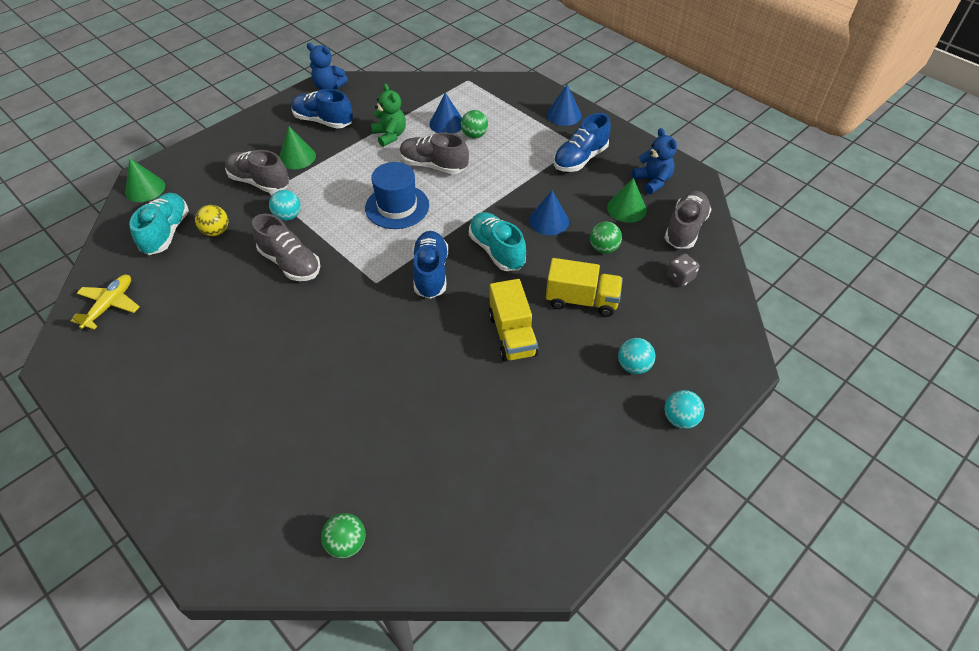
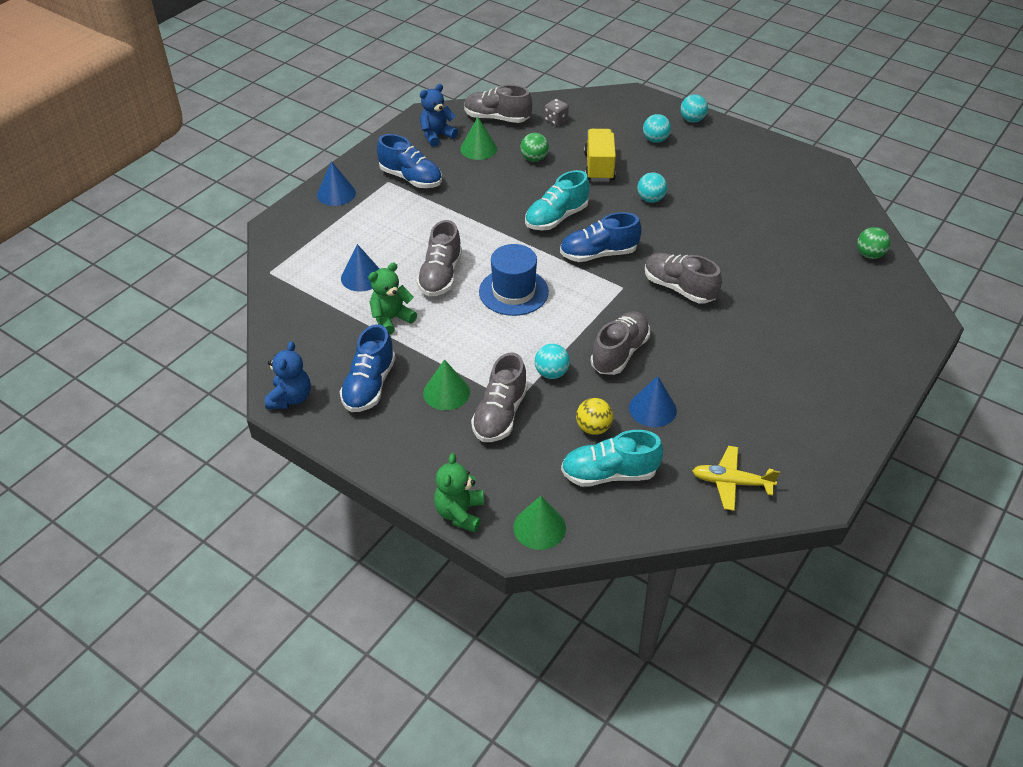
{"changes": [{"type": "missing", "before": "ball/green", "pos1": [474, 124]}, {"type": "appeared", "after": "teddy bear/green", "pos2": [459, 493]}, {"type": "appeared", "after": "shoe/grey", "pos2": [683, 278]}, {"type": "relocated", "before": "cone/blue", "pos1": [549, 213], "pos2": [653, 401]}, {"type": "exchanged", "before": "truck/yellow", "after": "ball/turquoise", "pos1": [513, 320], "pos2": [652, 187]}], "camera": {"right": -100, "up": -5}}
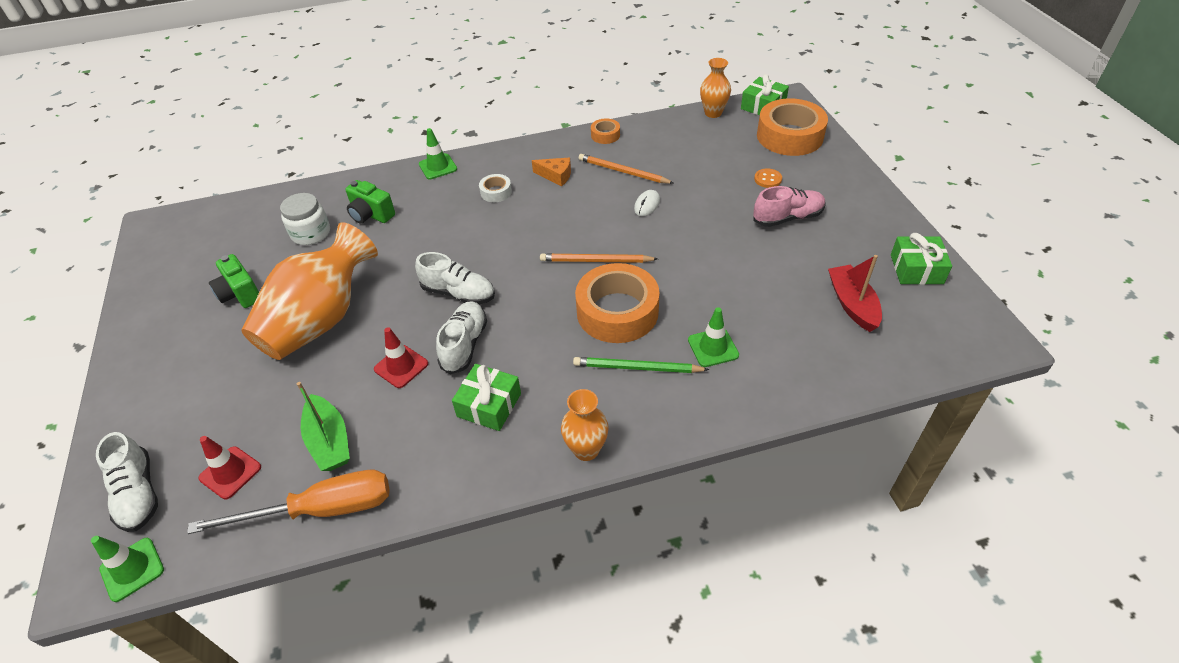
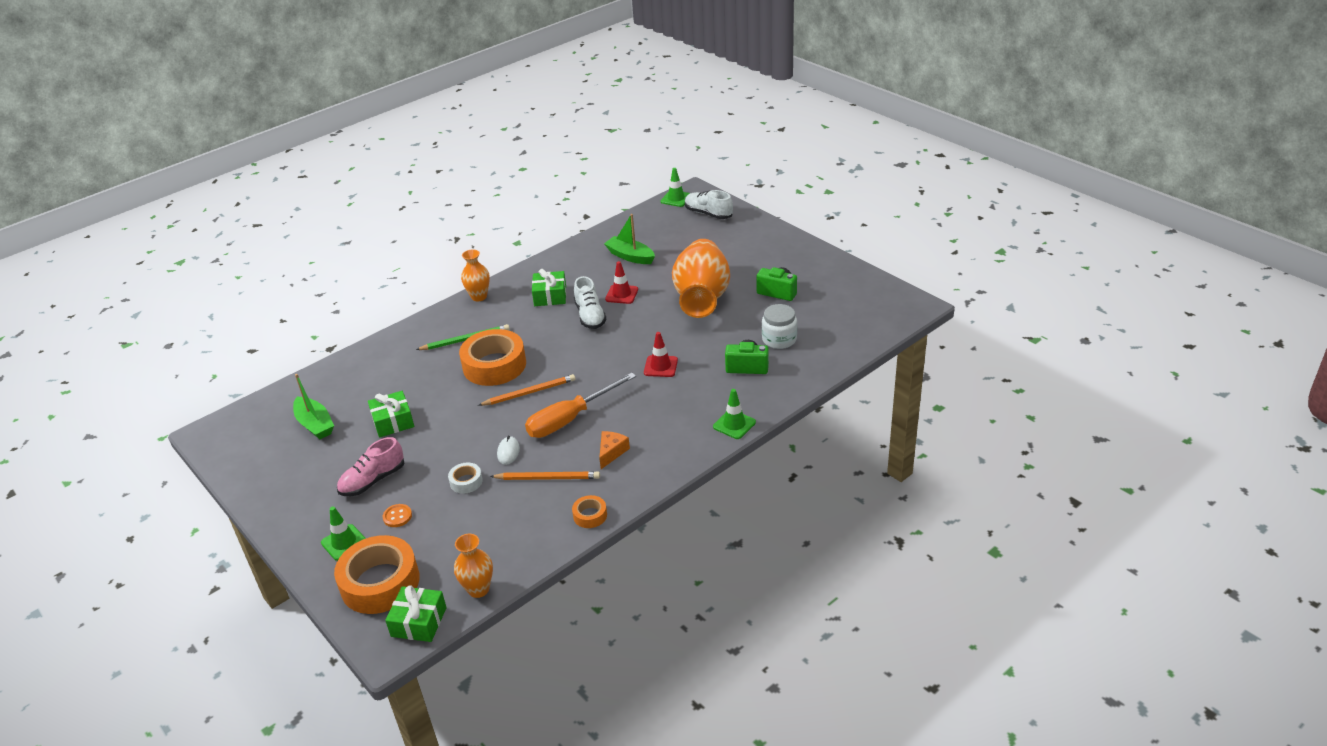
{"changes": [{"type": "missing", "before": "shoe/white", "pos1": [455, 278]}, {"type": "relocated", "before": "screwdriver/orange", "pos1": [288, 502], "pos2": [580, 405]}, {"type": "relocated", "before": "traffic cone/red", "pos1": [229, 467], "pos2": [661, 354]}, {"type": "relocated", "before": "tape/white", "pos1": [495, 188], "pos2": [465, 478]}, {"type": "relocated", "before": "traffic cone/green", "pos1": [713, 337], "pos2": [343, 533]}, {"type": "relocated", "before": "gift/green", "pos1": [921, 259], "pos2": [391, 414]}, {"type": "colour", "before": "boat/red", "after": "boat/green", "pos1": [855, 293], "pos2": [313, 406]}, {"type": "spun", "before": "cheese/orange", "pos1": [551, 172], "pos2": [614, 450], "turn": 120}], "camera": {"right": 155, "up": -10}}
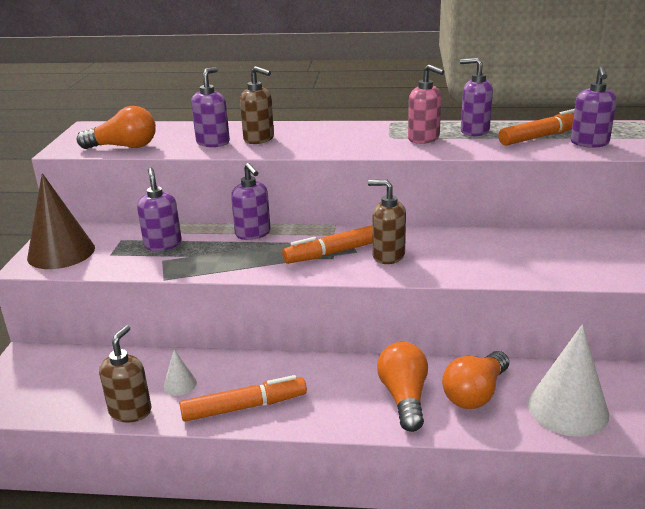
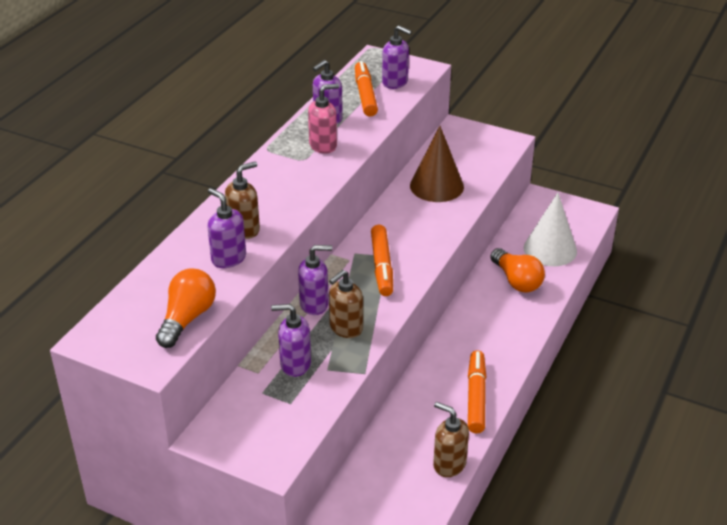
{"changes": [{"type": "missing", "before": "cone/white", "pos1": [180, 373]}, {"type": "missing", "before": "light bulb/orange", "pos1": [402, 387]}, {"type": "relocated", "before": "cone/brown", "pos1": [61, 221], "pos2": [437, 164]}, {"type": "relocated", "before": "soap dispenser/brown", "pos1": [387, 222], "pos2": [346, 304]}], "camera": {"right": -70, "up": 10}}
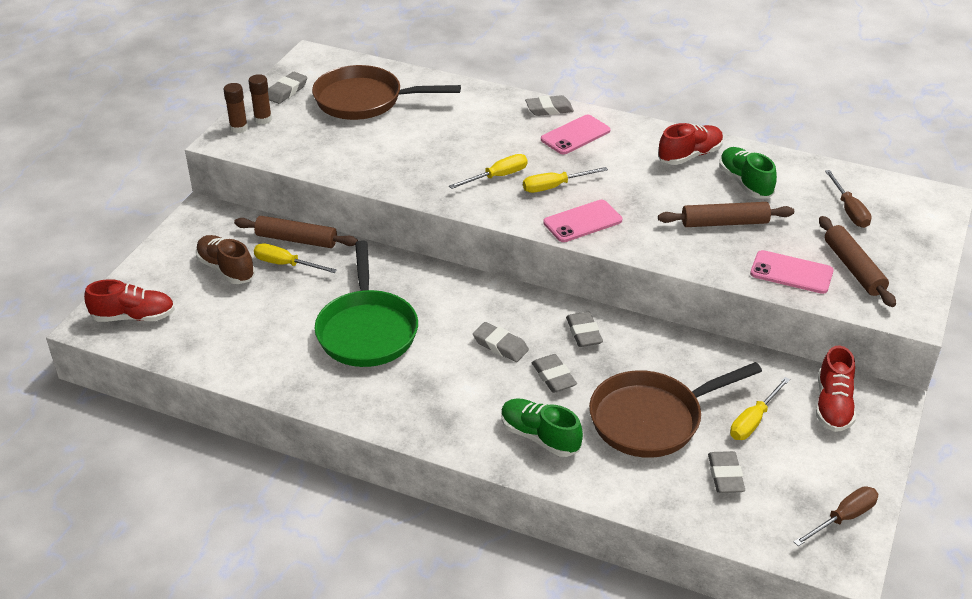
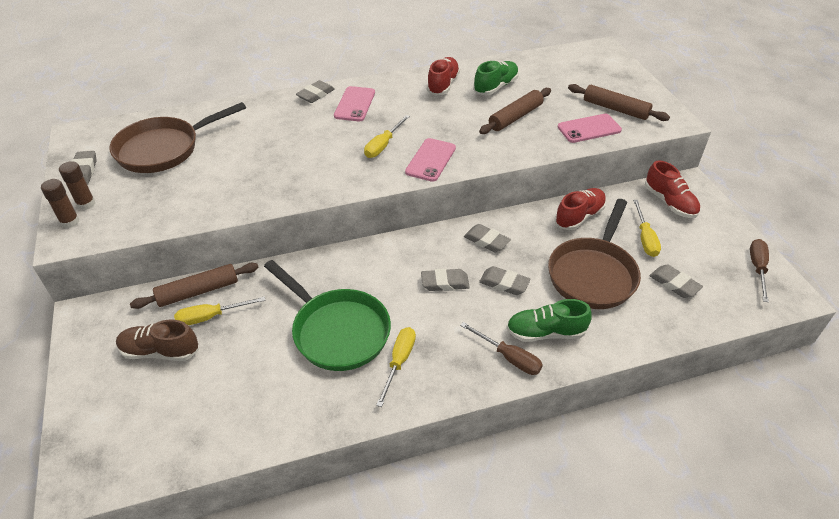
{"changes": [{"type": "relocated", "before": "shoe/red", "pos1": [129, 300], "pos2": [580, 209]}, {"type": "relocated", "before": "screwdriver/yellow", "pos1": [488, 171], "pos2": [396, 367]}, {"type": "relocated", "before": "screwdriver/brown", "pos1": [848, 199], "pos2": [501, 348]}, {"type": "spun", "before": "shoe/green", "pos1": [748, 173], "pos2": [496, 77], "turn": 105}], "camera": {"right": -40, "up": 5}}
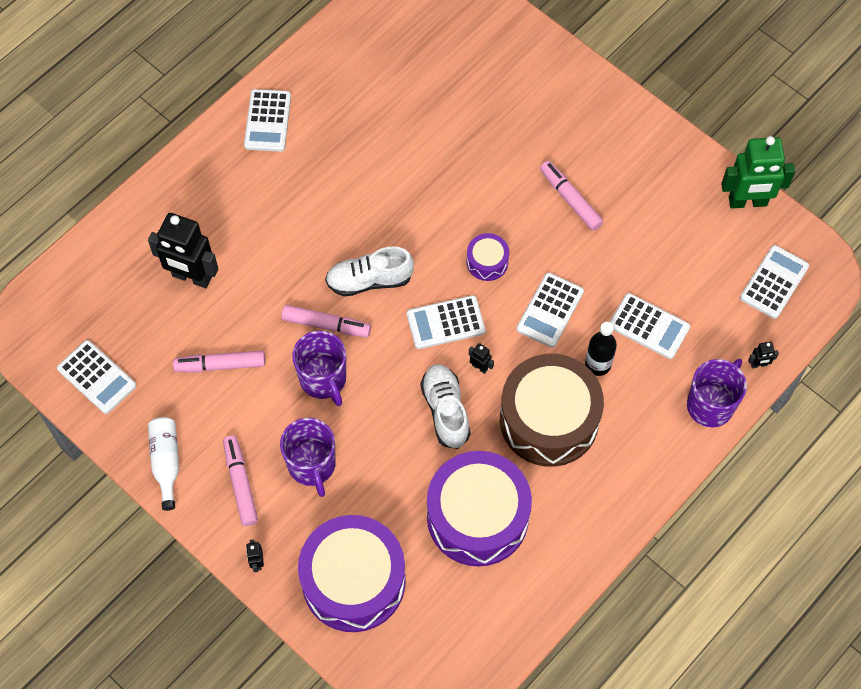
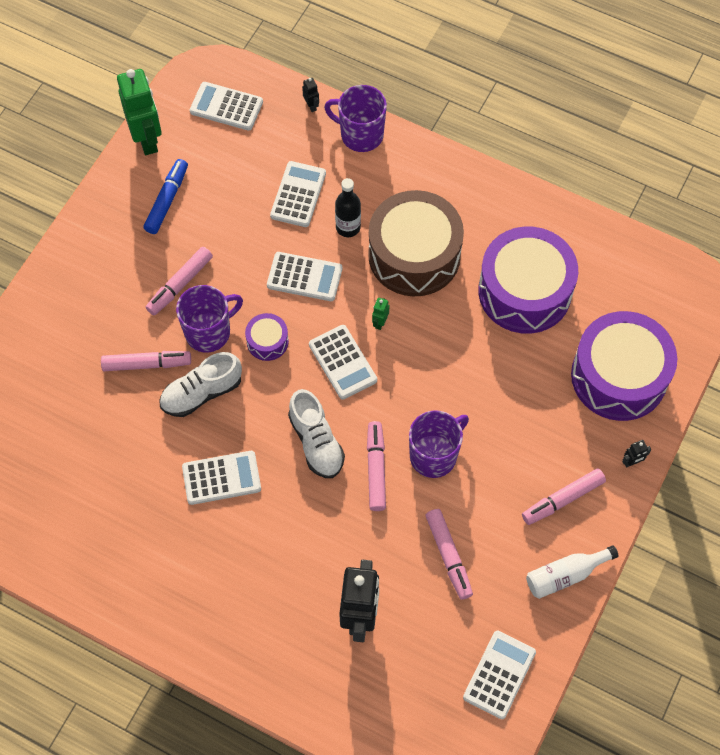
{"changes": [{"type": "appeared", "after": "marker/pink", "pos2": [146, 361]}, {"type": "appeared", "after": "marker/blue", "pos2": [165, 196]}, {"type": "relocated", "before": "calculator/white", "pos1": [267, 120], "pos2": [221, 478]}, {"type": "relocated", "before": "mug/purple", "pos1": [308, 457], "pos2": [209, 319]}, {"type": "relocated", "before": "shoe/white", "pos1": [445, 406], "pos2": [201, 384]}, {"type": "colour", "before": "robot/black", "after": "robot/green", "pos1": [481, 358], "pos2": [380, 314]}], "camera": {"right": -105, "up": 0}}
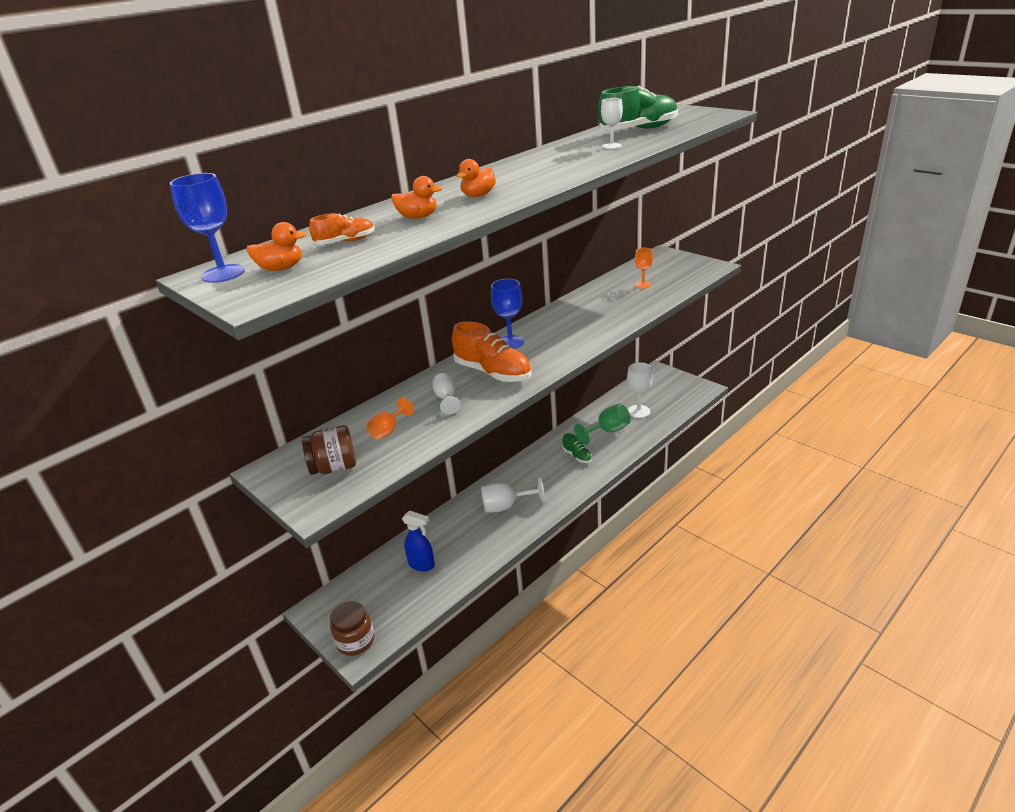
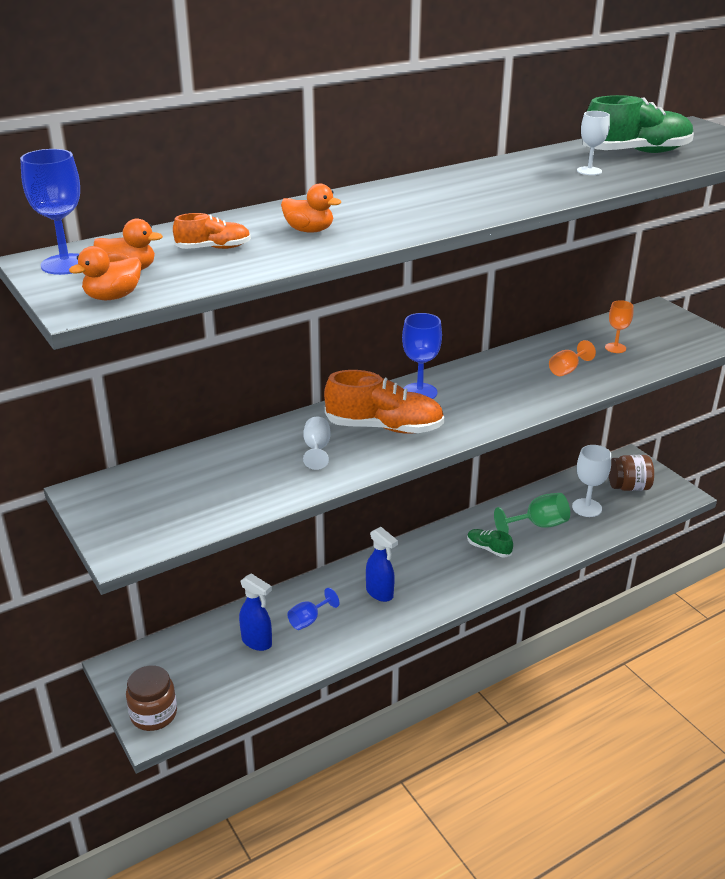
{"changes": [{"type": "appeared", "after": "goblet/blue", "pos2": [313, 609]}, {"type": "relocated", "before": "jar/brown", "pos1": [329, 450], "pos2": [631, 473]}, {"type": "relocated", "before": "goblet/orange", "pos1": [390, 419], "pos2": [572, 358]}, {"type": "relocated", "before": "duck/orange", "pos1": [476, 178], "pos2": [105, 273]}, {"type": "exchanged", "before": "goblet/white", "after": "spray bottle/blue", "pos1": [513, 495], "pos2": [382, 564]}, {"type": "spun", "before": "shoe/orange", "pos1": [492, 351], "pos2": [384, 402], "turn": -45}, {"type": "spun", "before": "shoe/green", "pos1": [577, 448], "pos2": [490, 543], "turn": 150}], "camera": {"right": 10, "up": 0}}
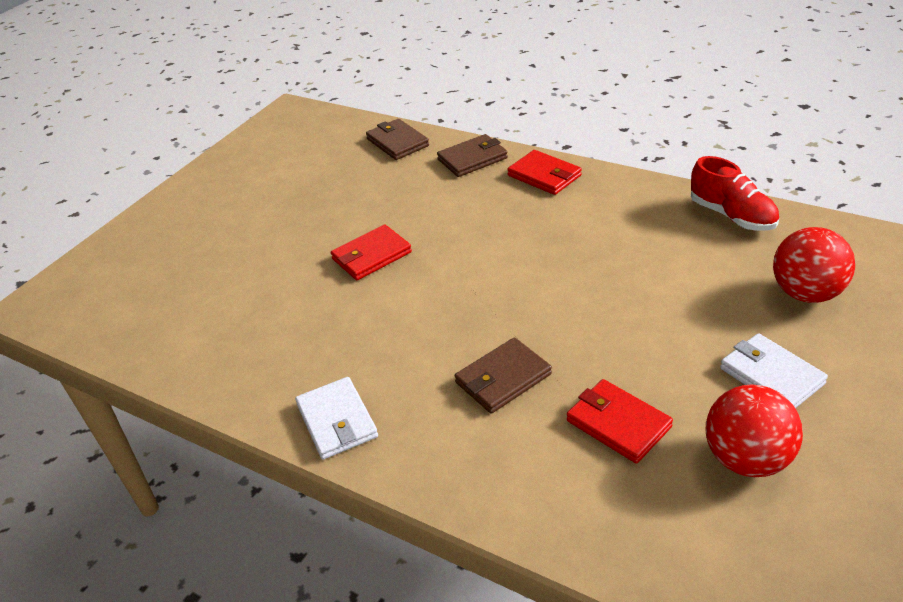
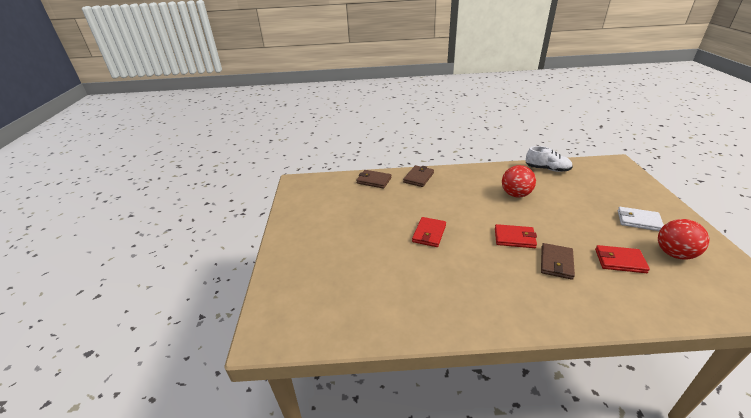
{"changes": [{"type": "missing", "before": "wallet/white", "pos1": [336, 418]}, {"type": "relocated", "before": "wallet/red", "pos1": [544, 172], "pos2": [516, 236]}, {"type": "relocated", "before": "ball/red", "pos1": [814, 265], "pos2": [519, 181]}, {"type": "colour", "before": "shoe/red", "after": "shoe/white", "pos1": [735, 193], "pos2": [549, 159]}], "camera": {"right": -35, "up": -5}}
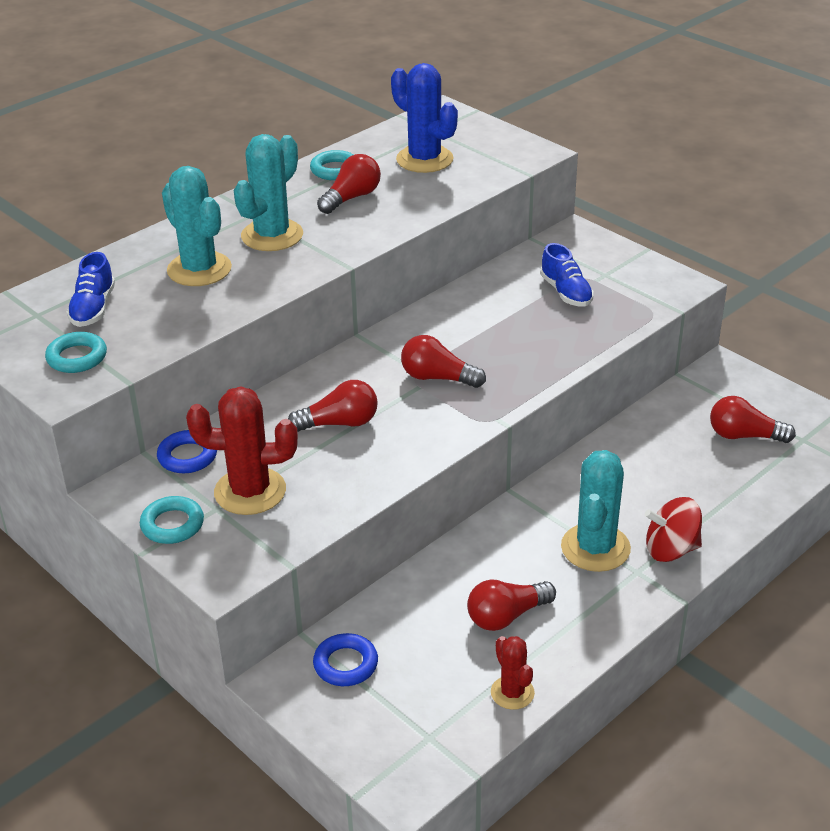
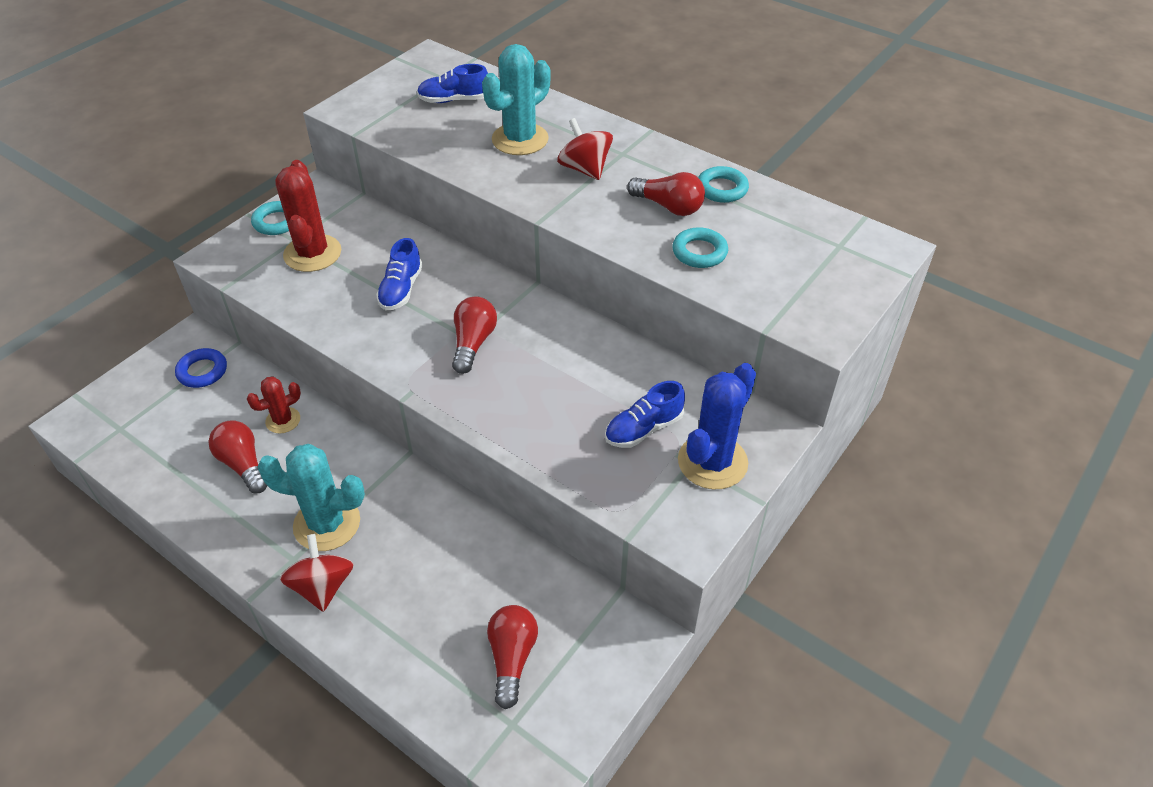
{"changes": [{"type": "missing", "before": "ring/blue", "pos1": [187, 451]}, {"type": "relocated", "before": "ring/turquoise", "pos1": [76, 352], "pos2": [700, 247]}, {"type": "relocated", "before": "cactus/blue", "pos1": [424, 118], "pos2": [717, 426]}, {"type": "relocated", "before": "cactus/red", "pos1": [513, 673], "pos2": [274, 405]}, {"type": "exchanged", "before": "cactus/turquoise", "after": "spinning top/red", "pos1": [268, 192], "pos2": [585, 149]}, {"type": "exchanged", "before": "light bulb/red", "after": "shoe/blue", "pos1": [333, 406], "pos2": [399, 274]}], "camera": {"right": 80, "up": 10}}
